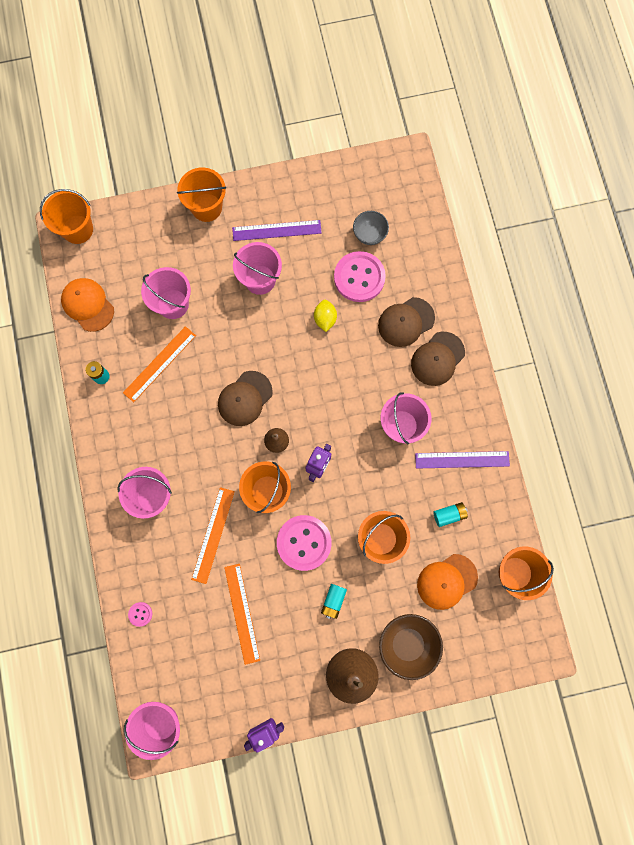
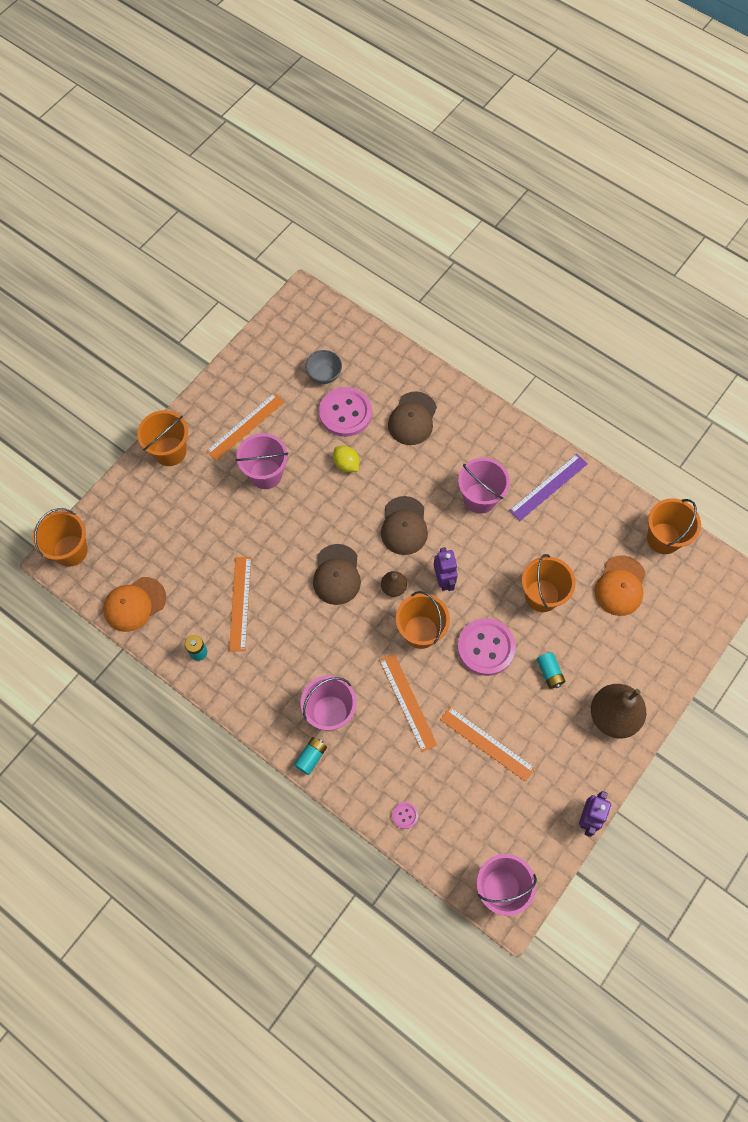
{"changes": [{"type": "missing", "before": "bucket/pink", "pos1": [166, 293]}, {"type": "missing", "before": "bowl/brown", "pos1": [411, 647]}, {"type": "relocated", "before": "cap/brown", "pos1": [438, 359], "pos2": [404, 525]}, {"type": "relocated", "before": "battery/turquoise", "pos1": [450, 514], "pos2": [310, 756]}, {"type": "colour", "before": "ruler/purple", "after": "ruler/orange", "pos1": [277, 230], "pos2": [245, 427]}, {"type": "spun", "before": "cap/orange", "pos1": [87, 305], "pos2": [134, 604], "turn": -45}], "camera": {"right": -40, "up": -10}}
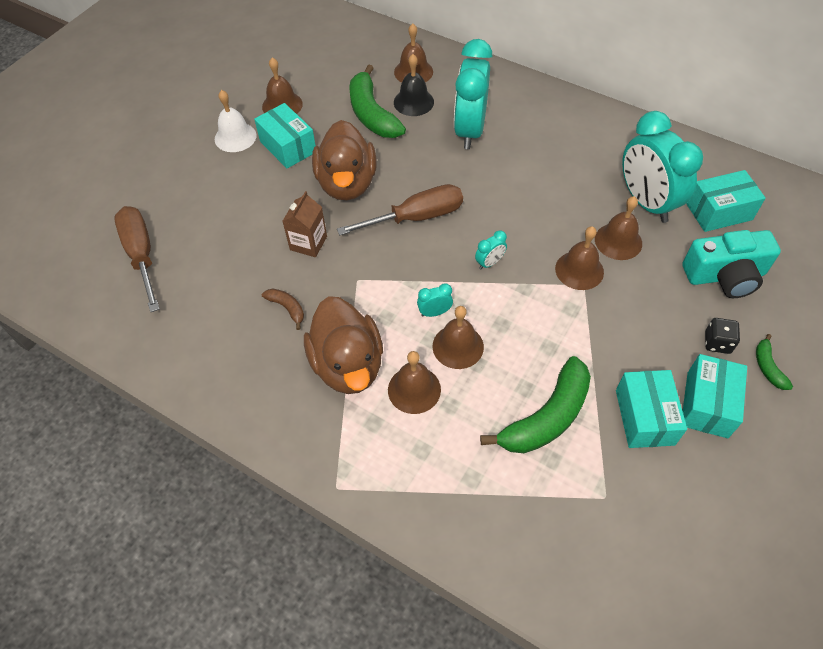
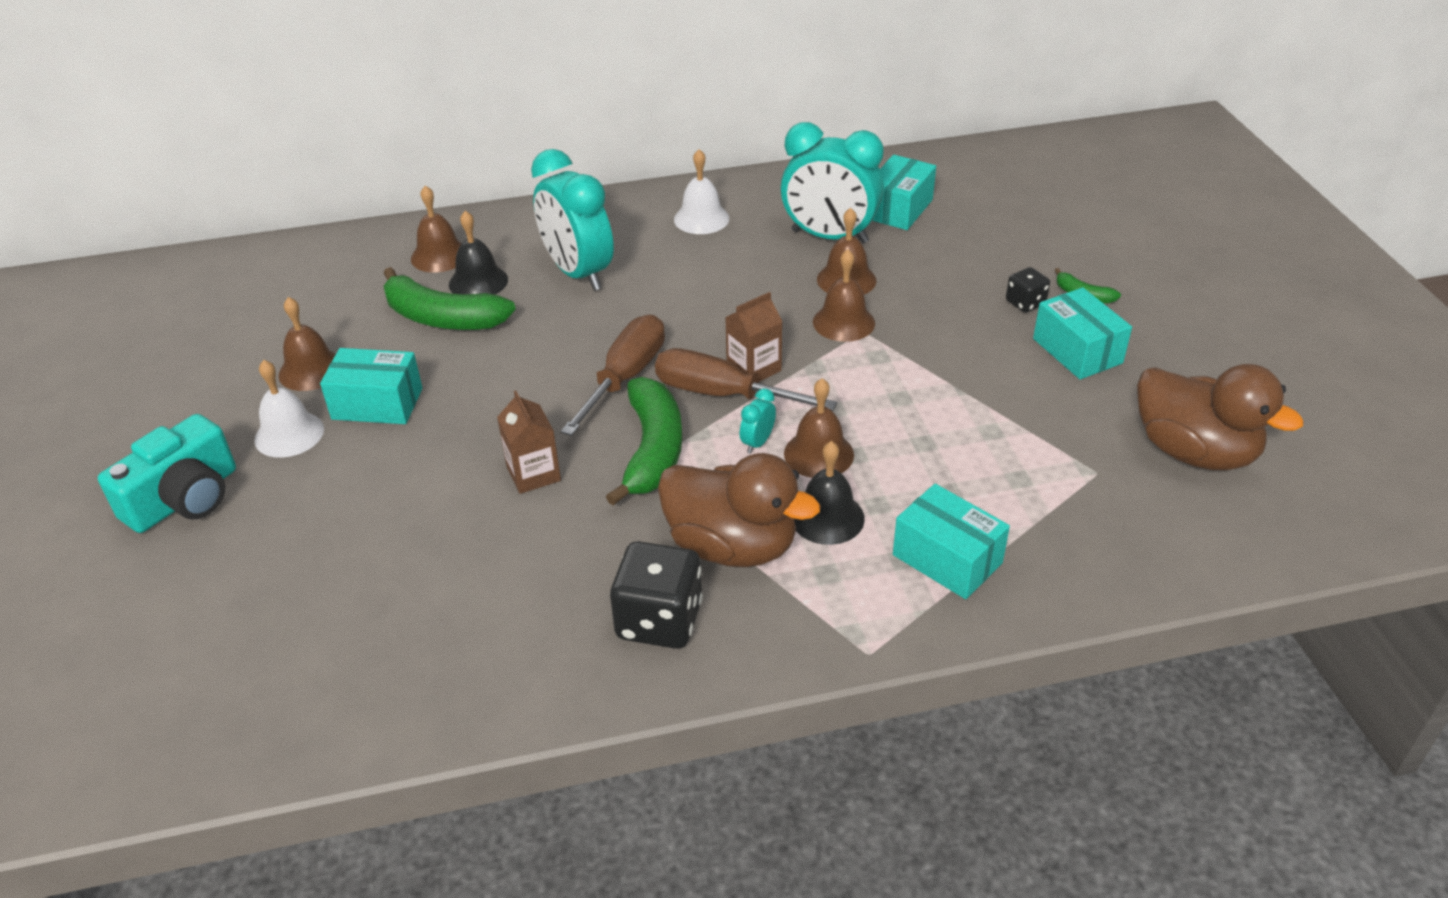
{"changes": [{"type": "missing", "before": "banana/brown", "pos1": [283, 309]}, {"type": "appeared", "after": "dice/black", "pos2": [656, 595]}, {"type": "appeared", "after": "bell/white", "pos2": [701, 191]}, {"type": "relocated", "before": "screwdriver/brown", "pos1": [137, 259], "pos2": [746, 379]}, {"type": "relocated", "before": "duck/brown", "pos1": [344, 160], "pos2": [1220, 417]}, {"type": "relocated", "before": "banana/green", "pos1": [535, 404], "pos2": [644, 441]}, {"type": "relocated", "before": "box/turquoise", "pos1": [651, 409], "pos2": [951, 541]}, {"type": "relocated", "before": "camera/turquoise", "pos1": [731, 264], "pos2": [167, 473]}, {"type": "exchanged", "before": "clock/turquoise", "after": "carton/brown", "pos1": [491, 249], "pos2": [754, 337]}, {"type": "colour", "before": "bell/brown", "after": "bell/black", "pos1": [414, 382], "pos2": [829, 493]}], "camera": {"right": -45, "up": -15}}
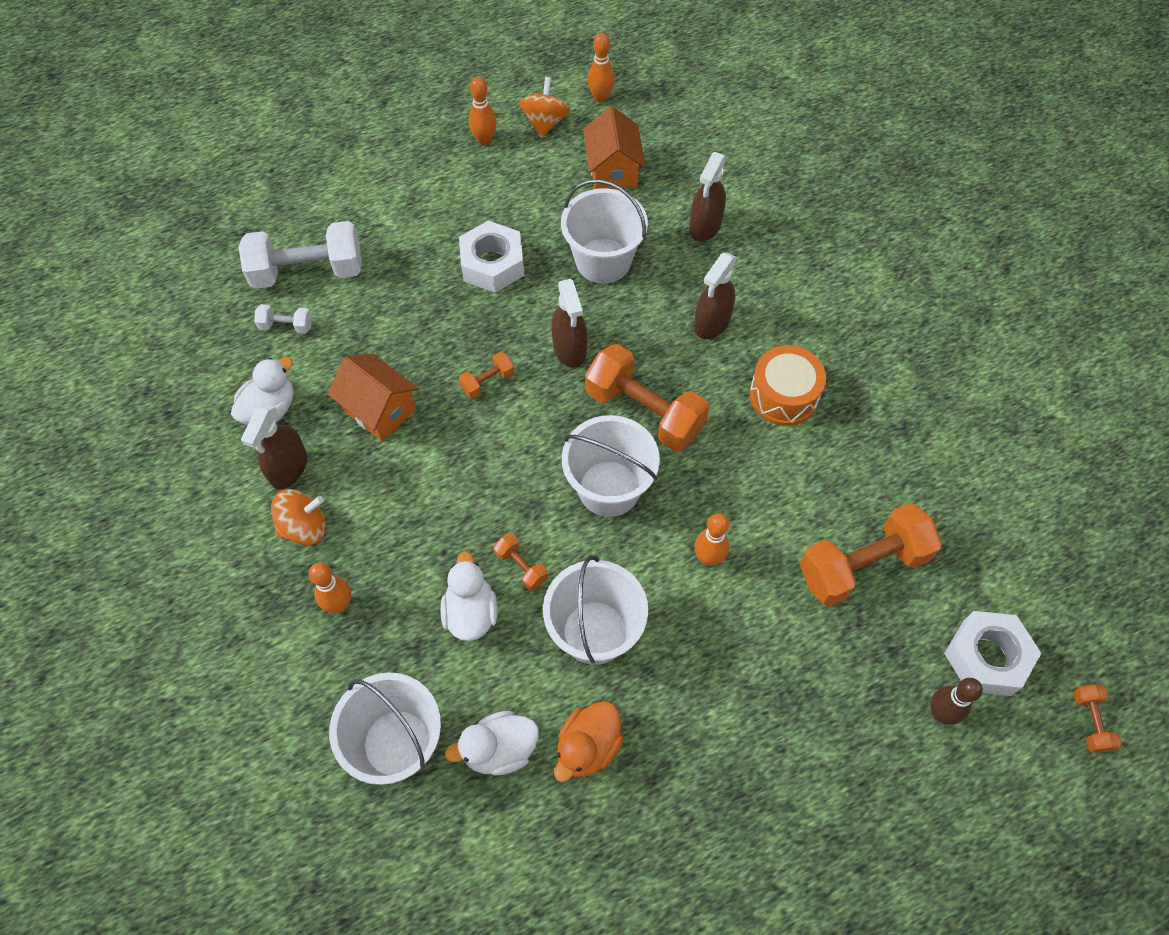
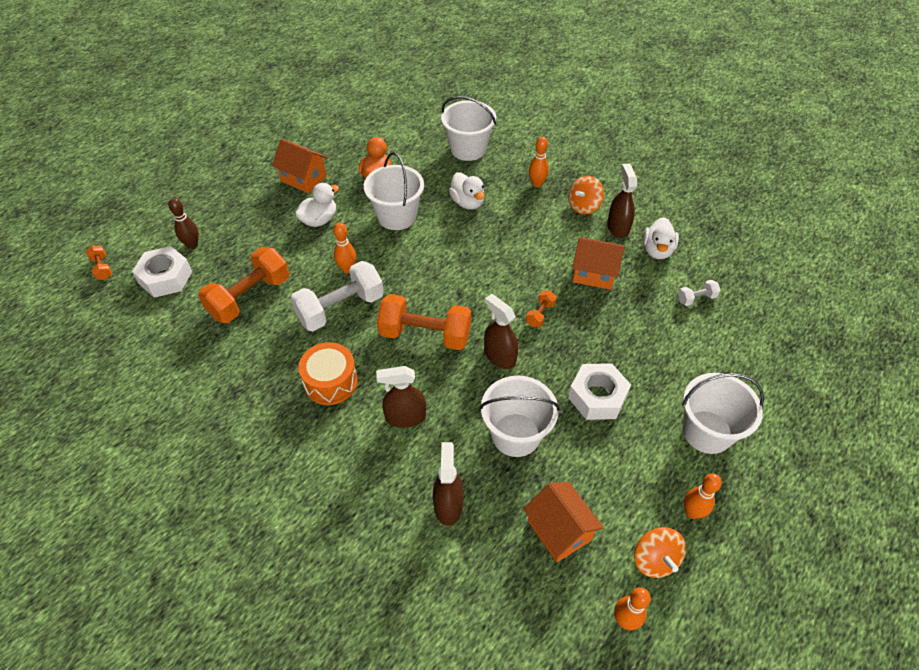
{"changes": [{"type": "missing", "before": "dumbbell/orange", "pos1": [521, 562]}, {"type": "appeared", "after": "house/orange", "pos2": [300, 166]}, {"type": "relocated", "before": "dumbbell/white", "pos1": [300, 255], "pos2": [337, 296]}, {"type": "relocated", "before": "duck/white", "pos1": [492, 743], "pos2": [317, 205]}, {"type": "relocated", "before": "bucket/white", "pos1": [611, 466], "pos2": [723, 413]}, {"type": "spun", "before": "spray bottle/brown", "pos1": [715, 296], "pos2": [401, 397], "turn": -105}], "camera": {"right": 155, "up": -10}}
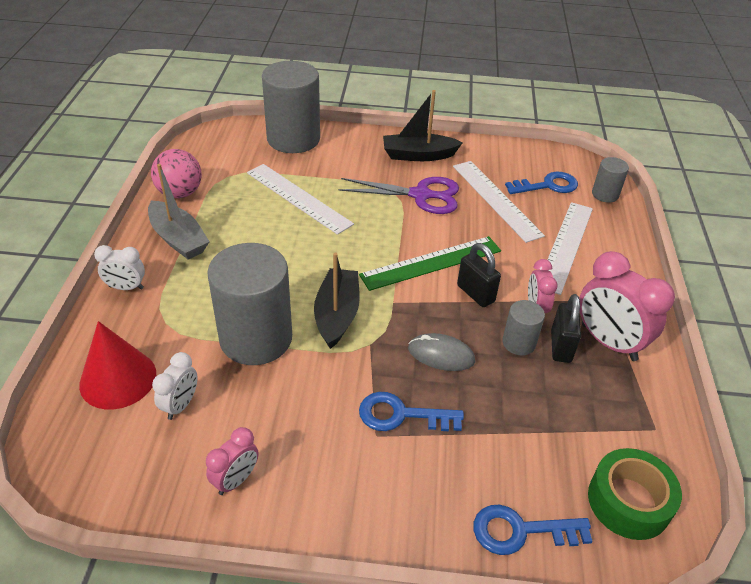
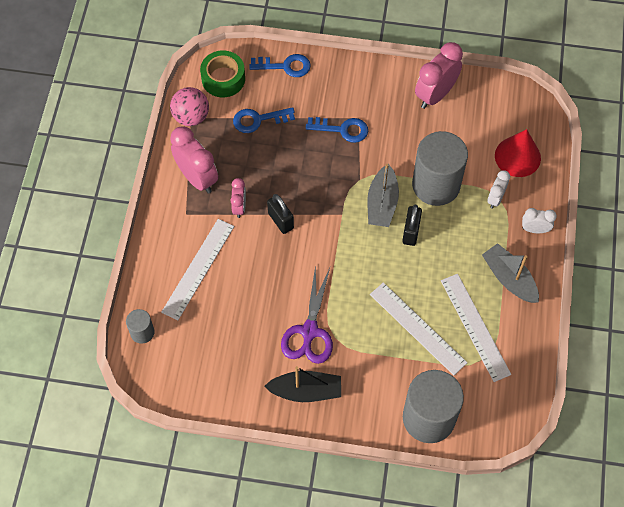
{"changes": [{"type": "missing", "before": "ruler/green", "pos1": [430, 263]}, {"type": "missing", "before": "mouse/grey", "pos1": [441, 352]}, {"type": "missing", "before": "cylinder/grey", "pos1": [523, 328]}, {"type": "relocated", "before": "ball/pink", "pos1": [176, 173], "pos2": [189, 106]}, {"type": "relocated", "before": "clock/white", "pos1": [174, 386], "pos2": [499, 189]}, {"type": "relocated", "before": "ruler/white", "pos1": [499, 202], "pos2": [476, 328]}, {"type": "relocated", "before": "key/blue", "pos1": [541, 183], "pos2": [264, 120]}, {"type": "relocated", "before": "padlock/black", "pos1": [566, 328], "pos2": [412, 225]}, {"type": "colour", "before": "boat/black", "after": "boat/grey", "pos1": [337, 300], "pos2": [383, 195]}, {"type": "spun", "before": "scissors/purple", "pos1": [398, 195], "pos2": [307, 314], "turn": -90}, {"type": "size", "before": "clock/pink", "pos1": [232, 461], "pos2": [439, 75], "scale": 1.82}], "camera": {"right": -175, "up": 20}}
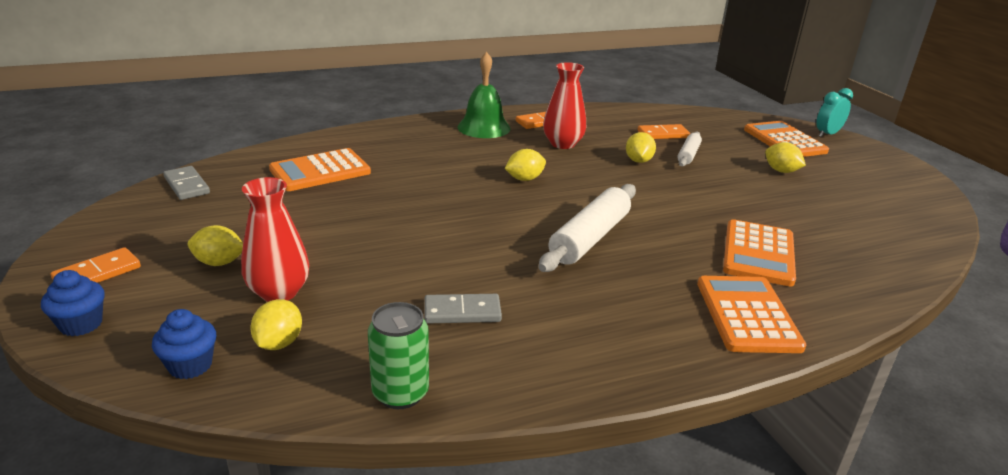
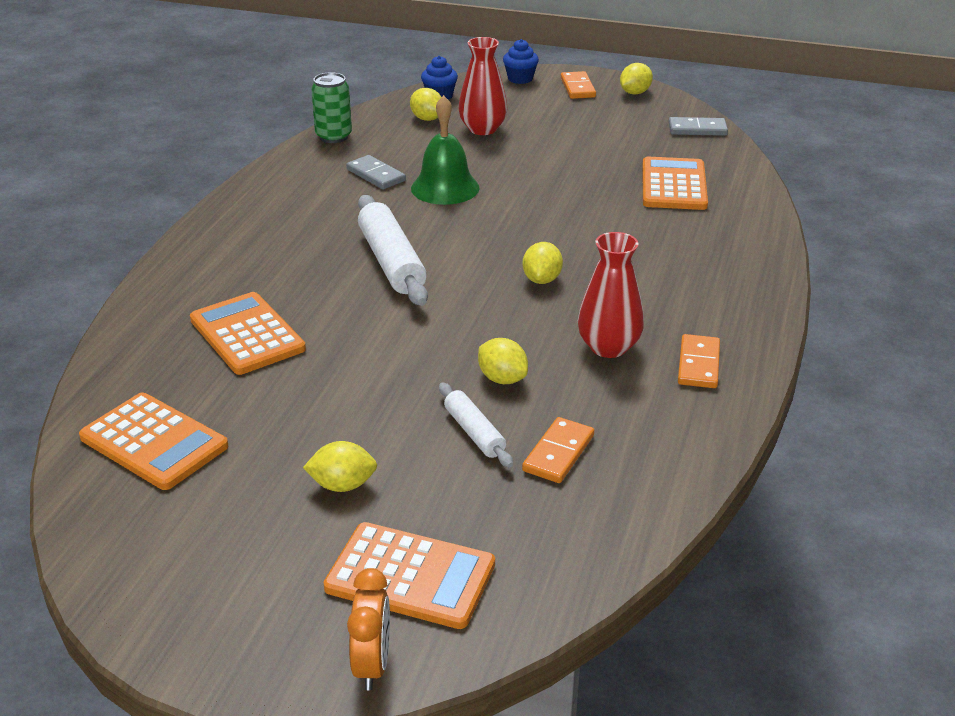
{"changes": [{"type": "relocated", "before": "lemon/yellow", "pos1": [215, 245], "pos2": [636, 79]}, {"type": "relocated", "before": "bell/green", "pos1": [483, 95], "pos2": [445, 150]}, {"type": "relocated", "before": "calculator/orange", "pos1": [751, 314], "pos2": [153, 441]}, {"type": "colour", "before": "clock/turquoise", "after": "clock/orange", "pos1": [834, 112], "pos2": [368, 629]}, {"type": "spun", "before": "domino/grey", "pos1": [463, 309], "pos2": [376, 172], "turn": -75}], "camera": {"right": 130, "up": 5}}
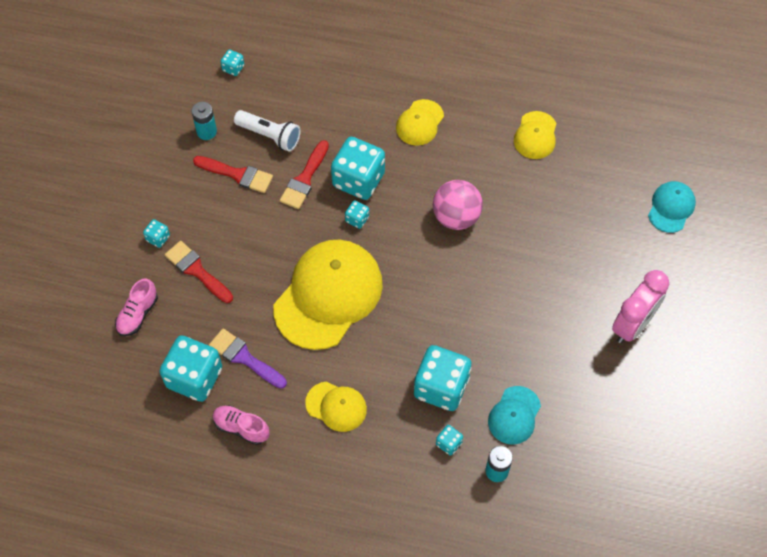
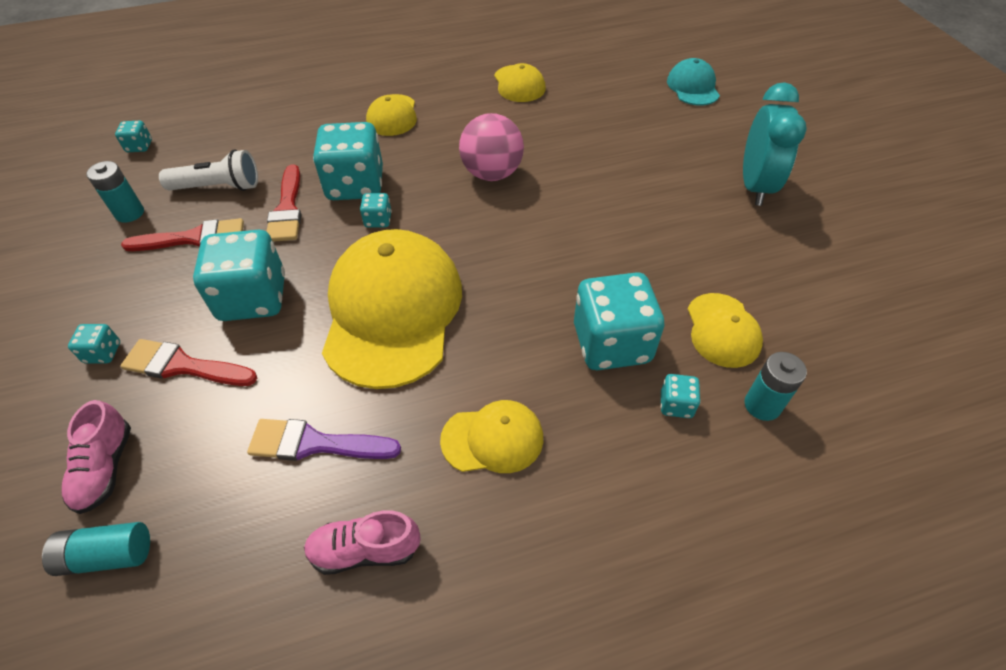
{"changes": [{"type": "appeared", "after": "battery/turquoise", "pos2": [96, 549]}, {"type": "relocated", "before": "dice/turquoise", "pos1": [190, 368], "pos2": [239, 275]}, {"type": "colour", "before": "cap/turquoise", "after": "cap/yellow", "pos1": [514, 415], "pos2": [725, 330]}, {"type": "colour", "before": "clock/pink", "after": "clock/turquoise", "pos1": [640, 306], "pos2": [775, 144]}], "camera": {"right": -30, "up": -10}}
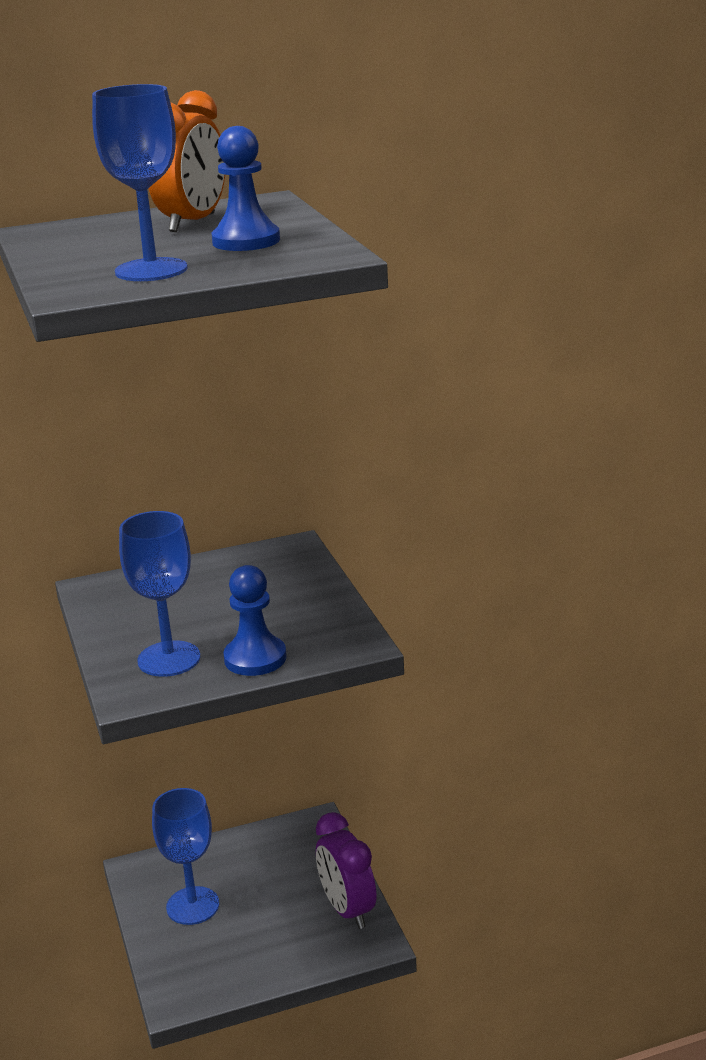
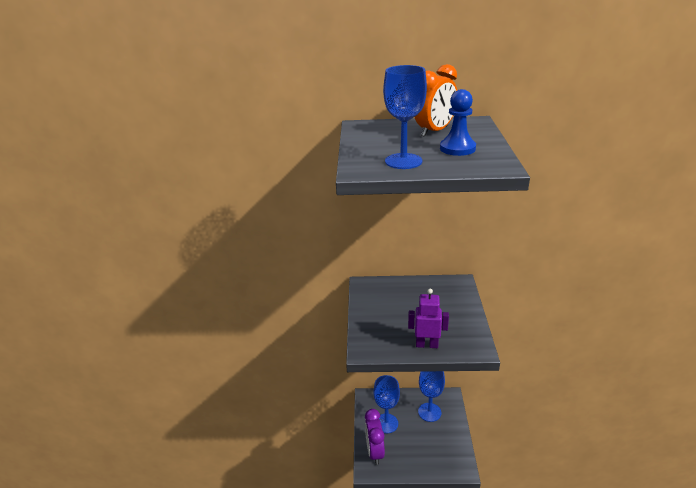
{"changes": [{"type": "relocated", "before": "goblet/blue", "pos1": [160, 594], "pos2": [431, 396]}, {"type": "relocated", "before": "clock/purple", "pos1": [346, 870], "pos2": [375, 437]}, {"type": "exchanged", "before": "pawn/blue", "after": "robot/purple", "pos1": [255, 620], "pos2": [428, 318]}], "camera": {"right": 20, "up": 5}}
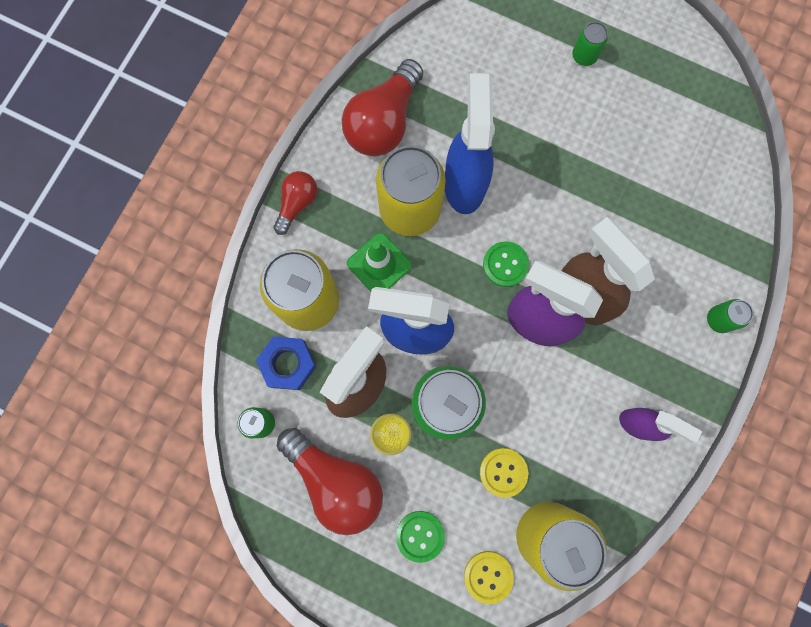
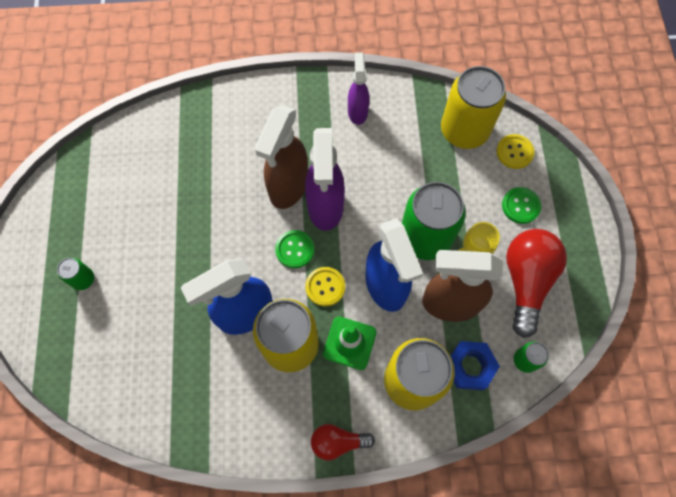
{"changes": [{"type": "missing", "before": "light bulb/red", "pos1": [382, 107]}, {"type": "missing", "before": "can/green", "pos1": [730, 316]}, {"type": "relocated", "before": "button/yellow", "pos1": [504, 473], "pos2": [325, 286]}], "camera": {"right": -120, "up": -10}}
